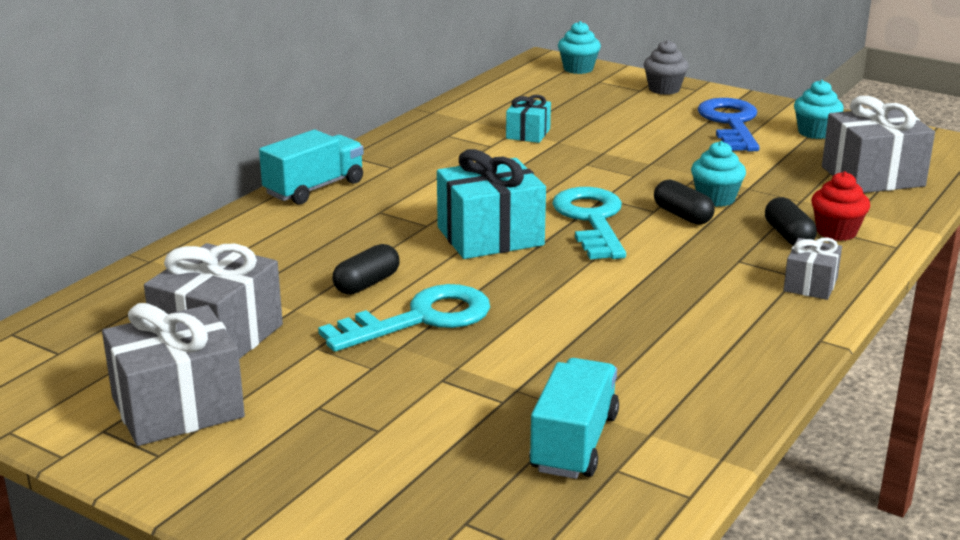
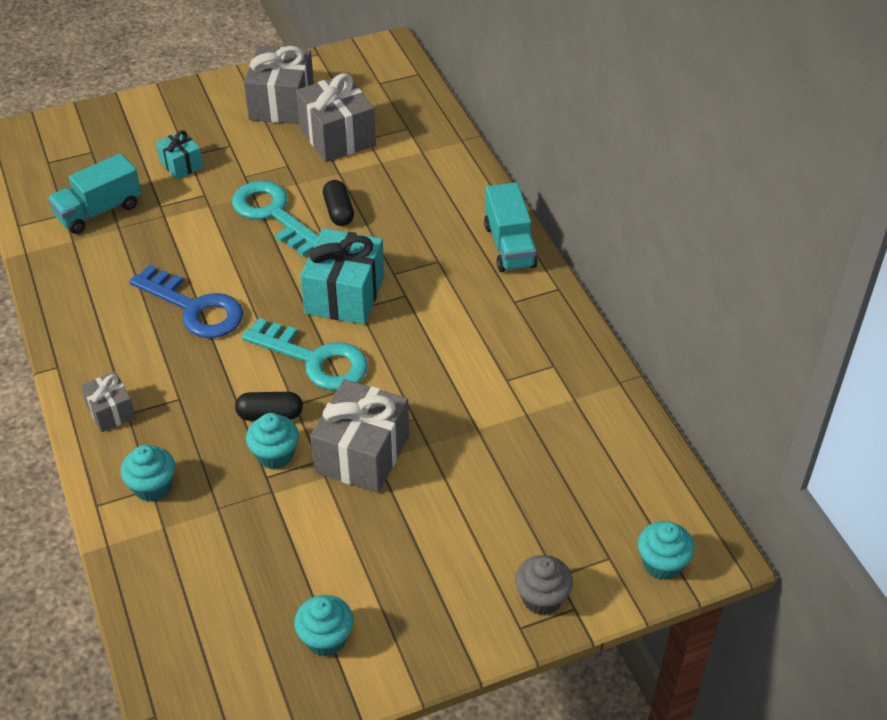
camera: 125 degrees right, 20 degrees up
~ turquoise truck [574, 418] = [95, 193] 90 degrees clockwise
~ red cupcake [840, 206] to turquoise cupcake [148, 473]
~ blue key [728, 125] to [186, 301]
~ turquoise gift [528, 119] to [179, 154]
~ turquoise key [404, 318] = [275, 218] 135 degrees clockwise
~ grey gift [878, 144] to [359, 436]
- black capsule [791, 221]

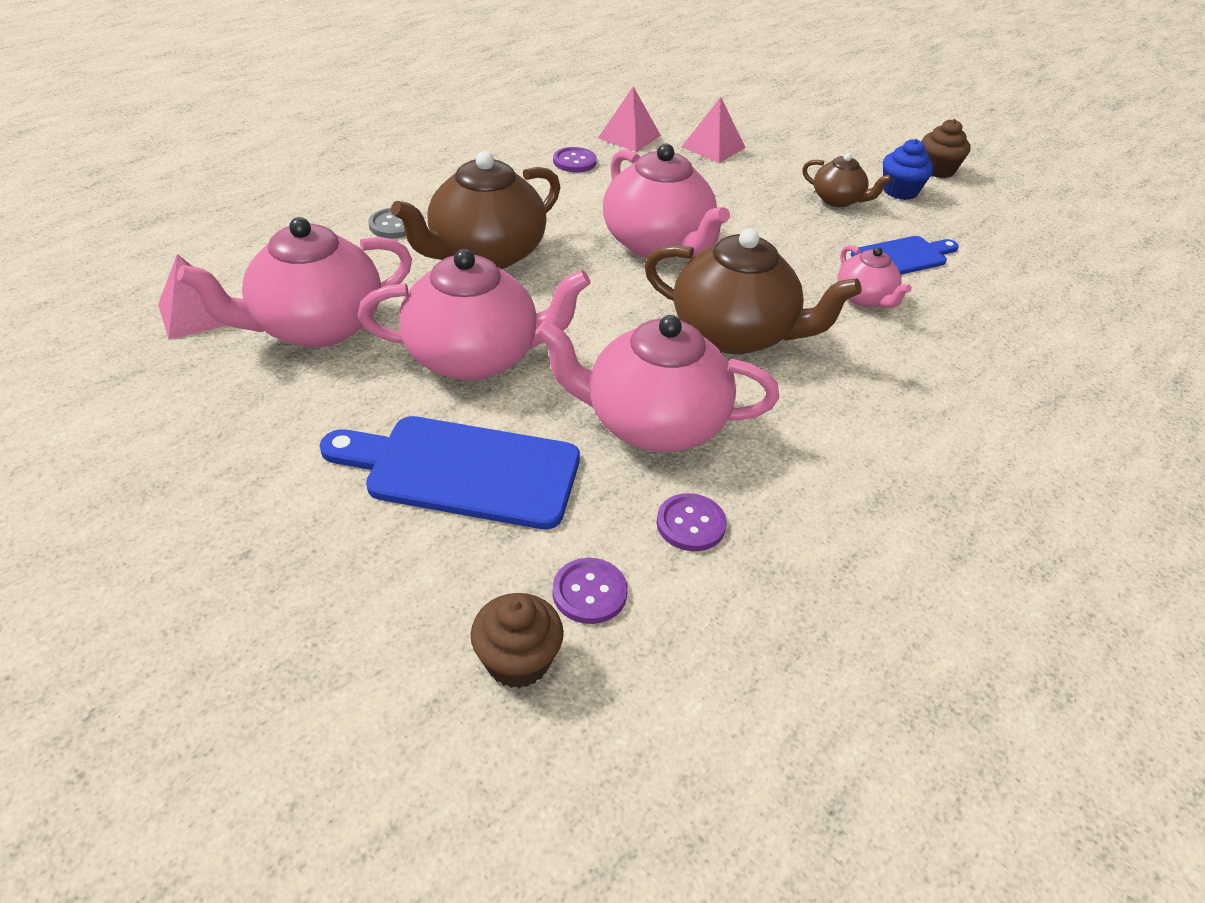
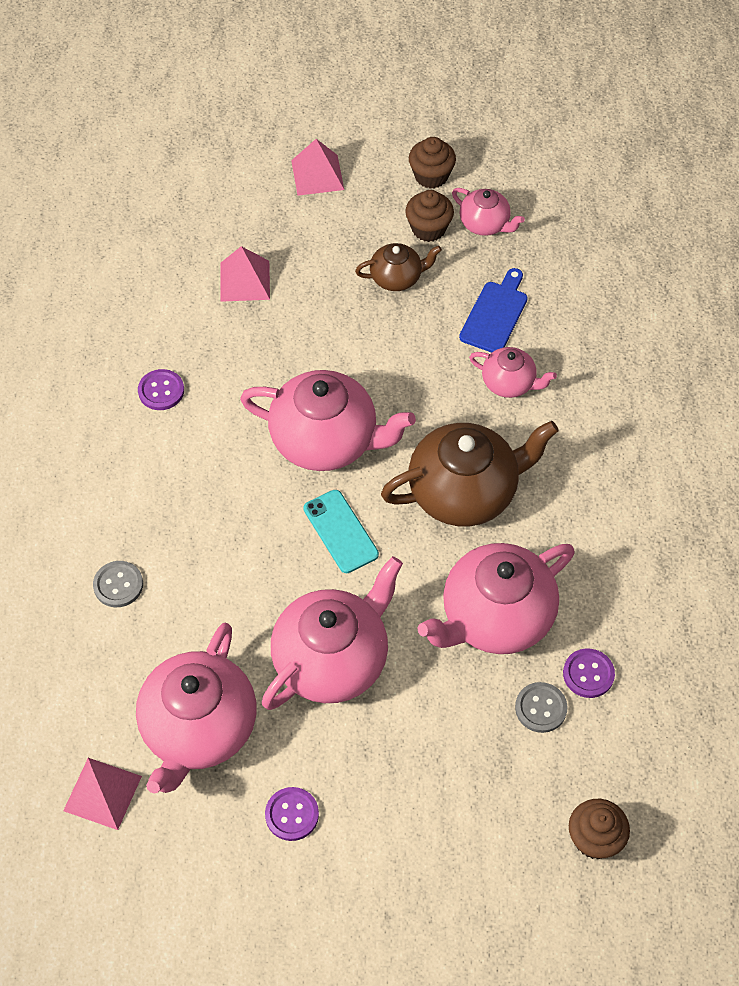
camera: 40 degrees left, 15 degrees up
~ purple button [590, 591] to [292, 814]
~ pink pyramid [629, 119] to [317, 167]
+ turquoise phone [341, 531]
~ blue cupcake [908, 169] to brown cupcake [429, 216]
+ pink teapot [488, 212]
+ grey button [541, 707]
- blue cutting board [450, 472]
- brown teapot [476, 210]

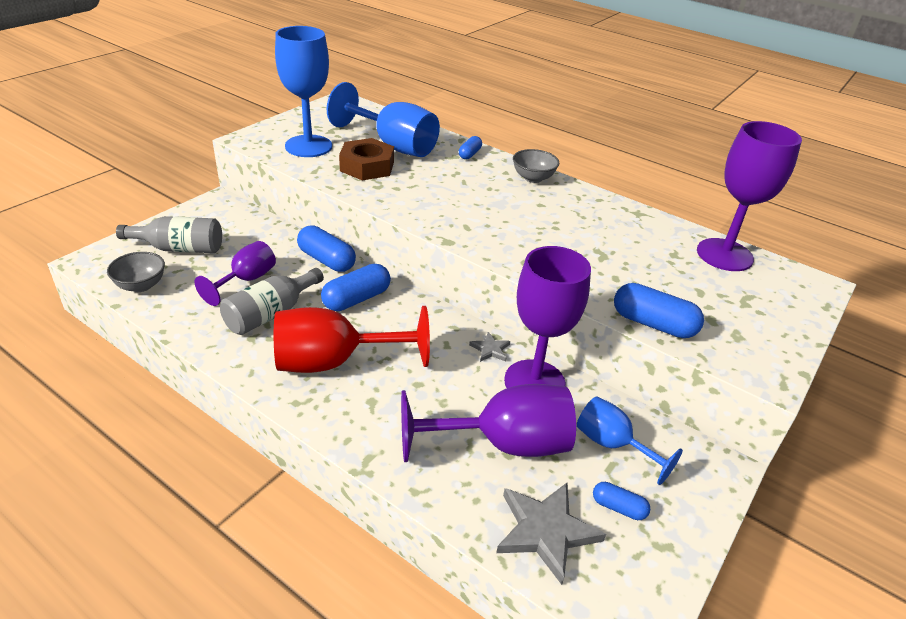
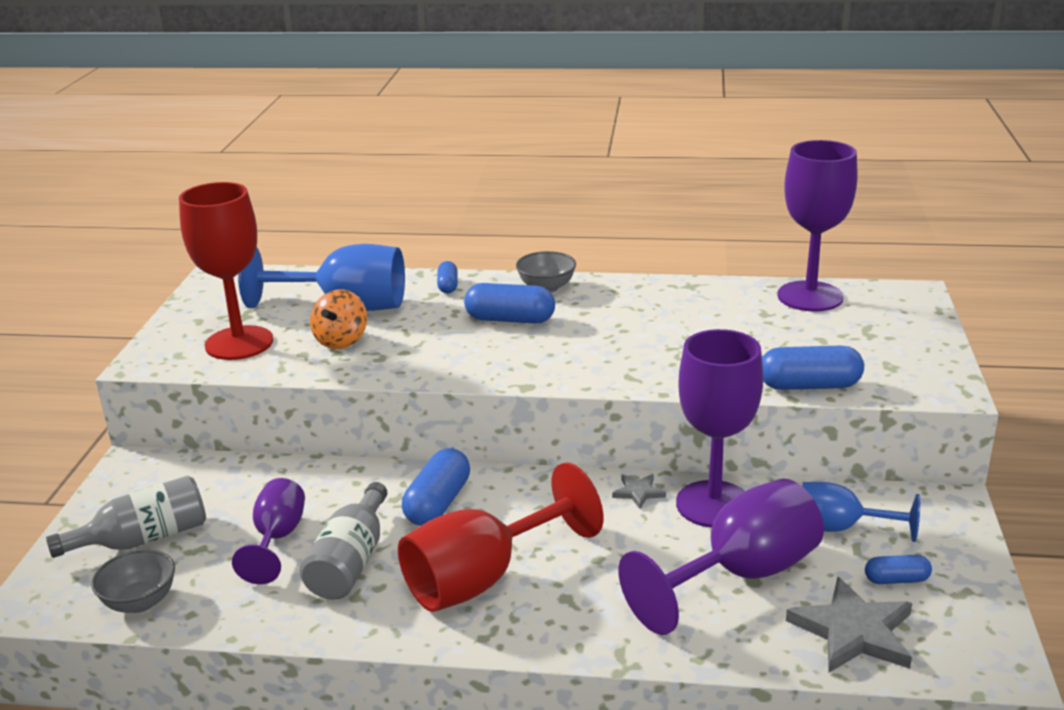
camera: 25 degrees left, 10 degrees down
~ blue goblet [303, 91] to red goblet [226, 271]
~ brown nut [366, 159] to orange spinning top [338, 319]
~ blue capsule [326, 248] to [509, 303]

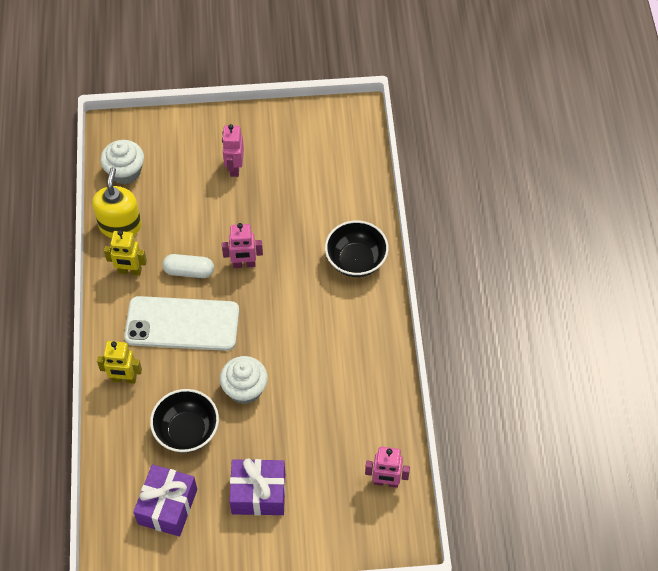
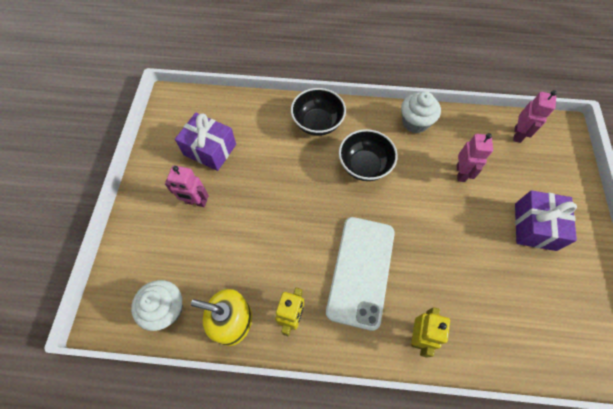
camera: 80 degrees left, 5 degrees up
~ purple gift [165, 500] to [205, 142]
~ black bowl [184, 421] to [368, 155]
~ white cupcake [244, 380] to [421, 112]
~ pink robot [242, 245] to [474, 157]
- white capsule [188, 266]

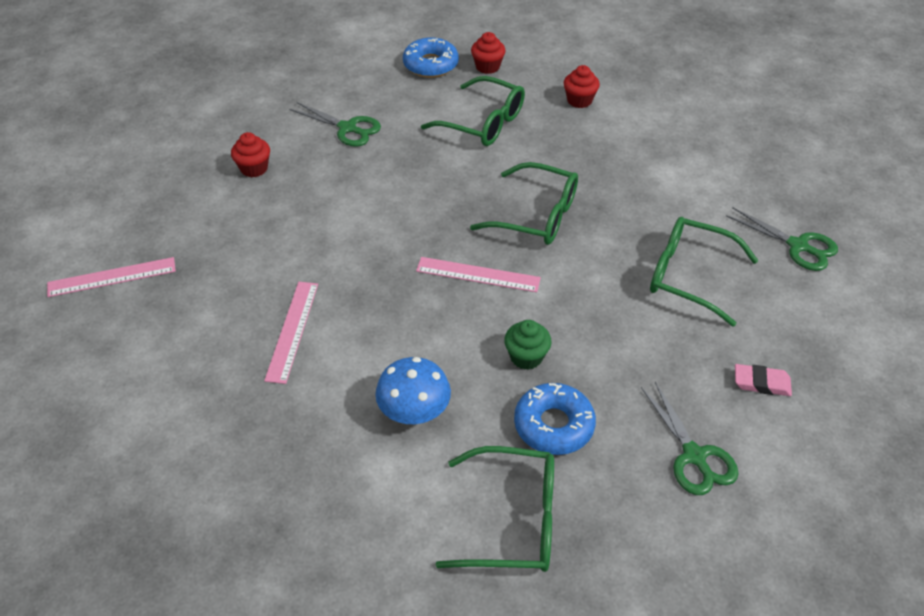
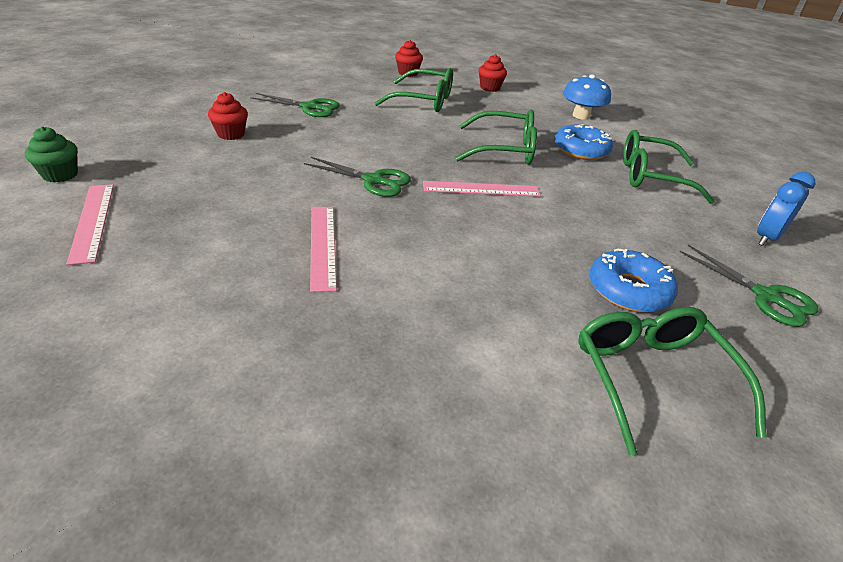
camera: 20 degrees left, 10 degrees down
~ green cupcake [528, 345] to [51, 155]
~ pink ruler [111, 277] = [90, 224] 75 degrees counterclockwise
~ green scissors [782, 239] to [357, 177]
~ blue donut [431, 57] to [583, 142]
~ blue mushroom [413, 390] to [587, 97]
~ green glasses [495, 509] = [672, 381] 90 degrees counterclockwise
~ pink eraser [763, 380] to blue clock [786, 209]

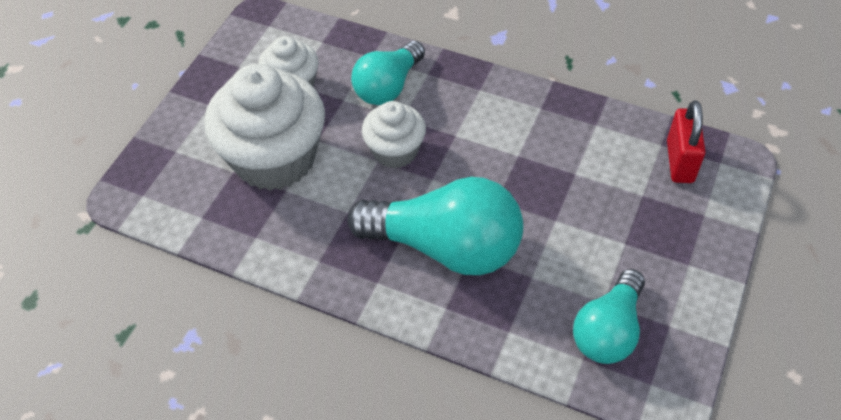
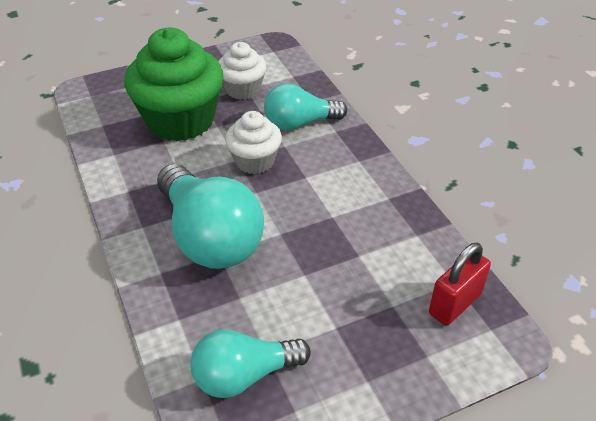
camera: 40 degrees right, 10 degrees down
~ white cupcake [264, 127] to green cupcake [174, 84]

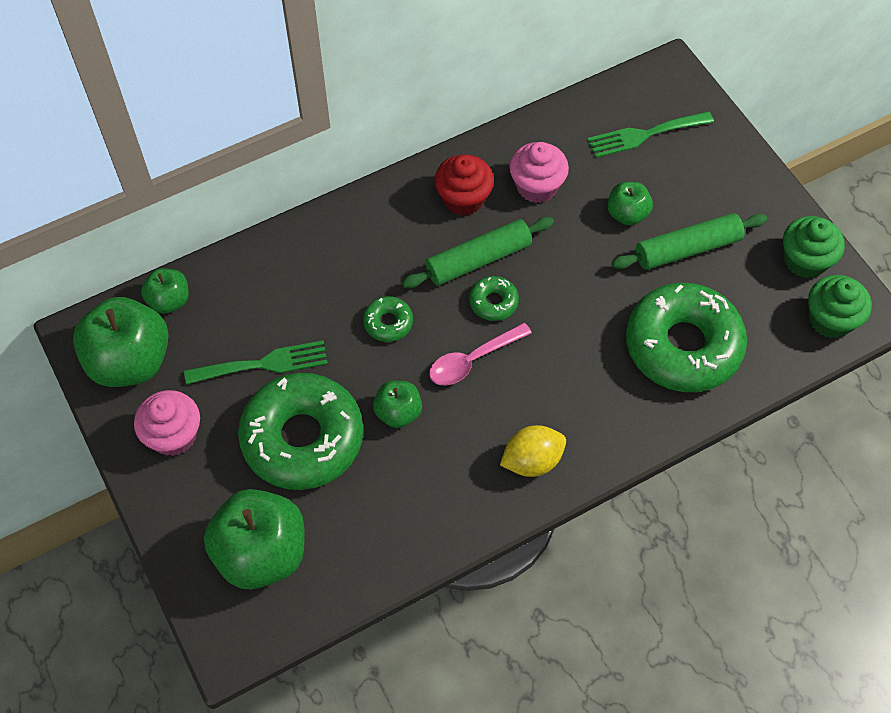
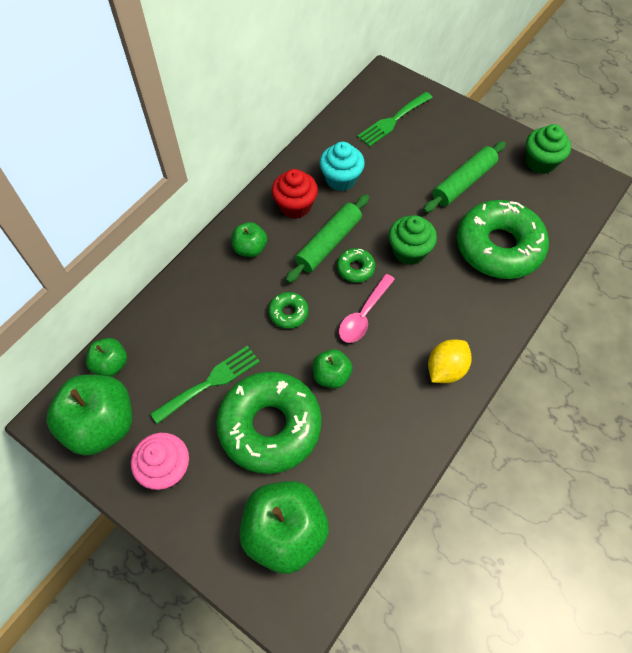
camera: 25 degrees left, 0 degrees up
~ green apple [630, 203] to [249, 239]
~ pink cupcake [539, 172] to turquoise cupcake [342, 166]
~ green cupcake [840, 306] to [413, 240]

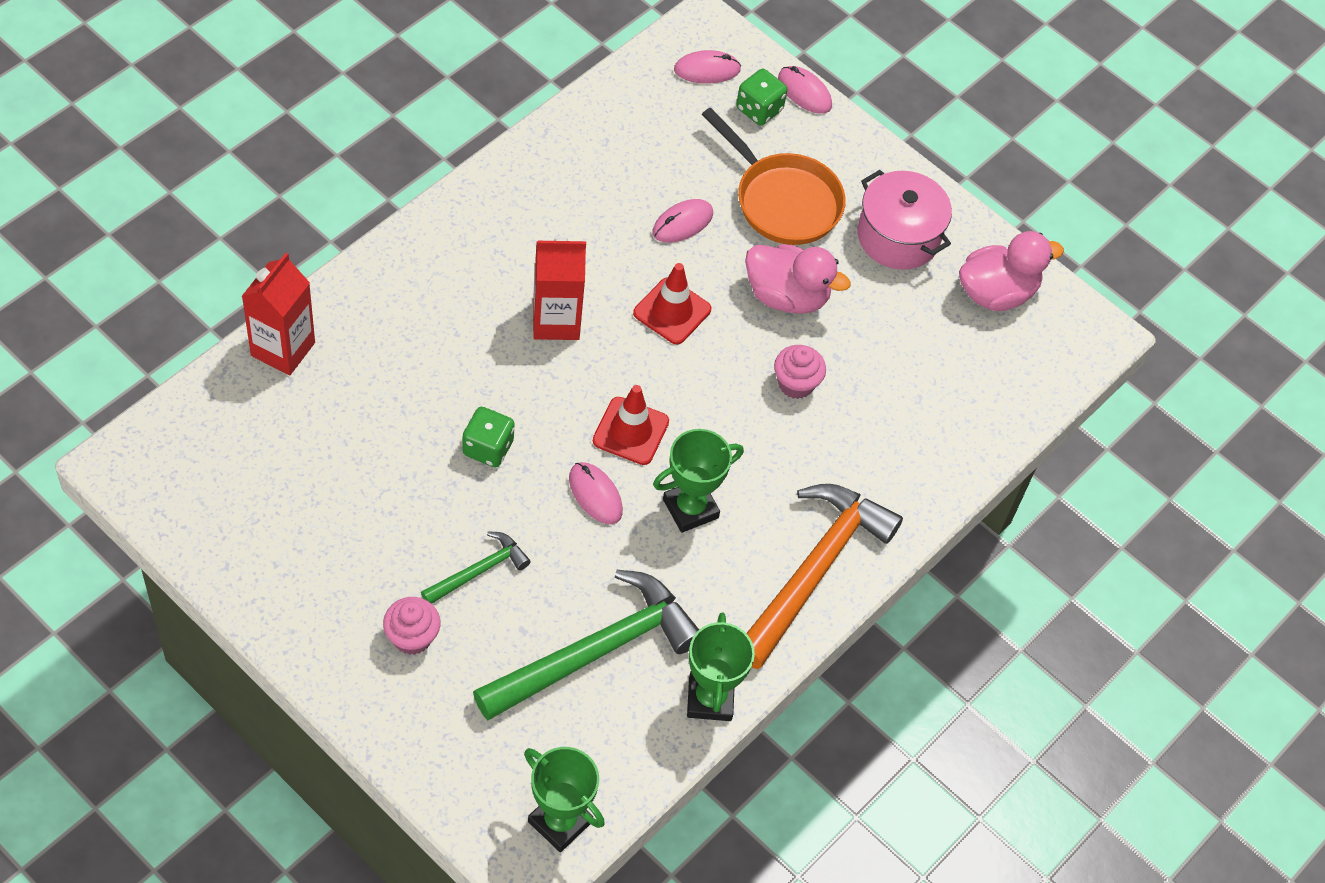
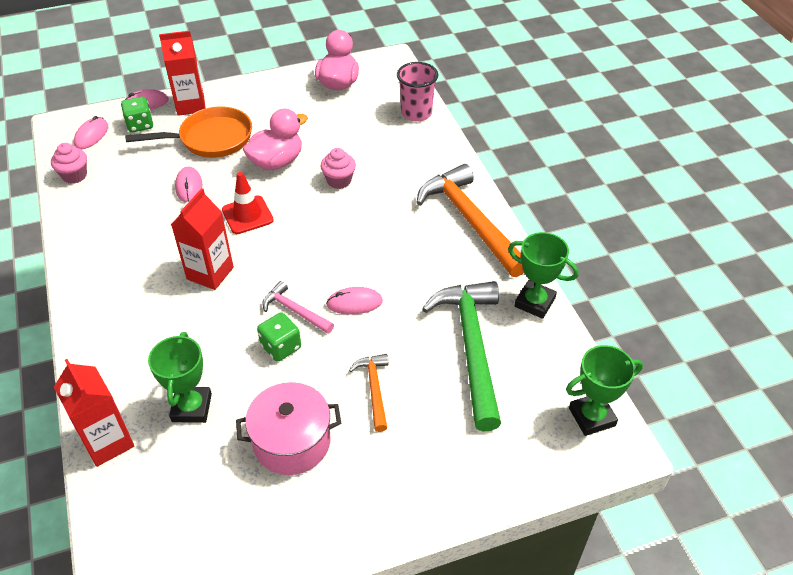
camera: 55 degrees left, 10 degrees down
~ pink cupcake [412, 626] to [69, 163]
~ green trophy [698, 481] to [180, 377]
+ red carton [182, 73]
~ pink pot [905, 220] to [288, 428]
+ pink hammer [298, 307]
~ green hammer [476, 567] to orange hammer [368, 393]
+ pink cup [417, 92]
- red traffic cone [631, 425]

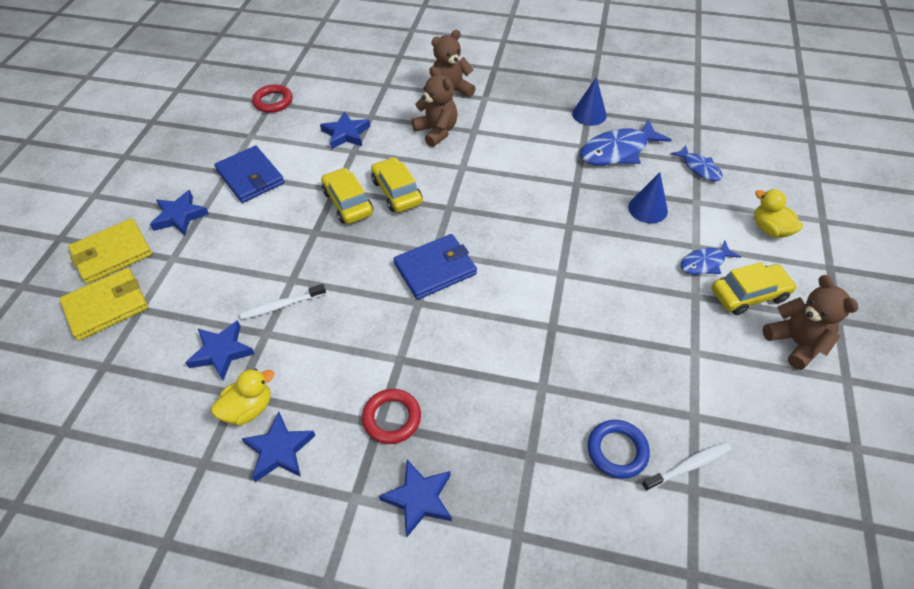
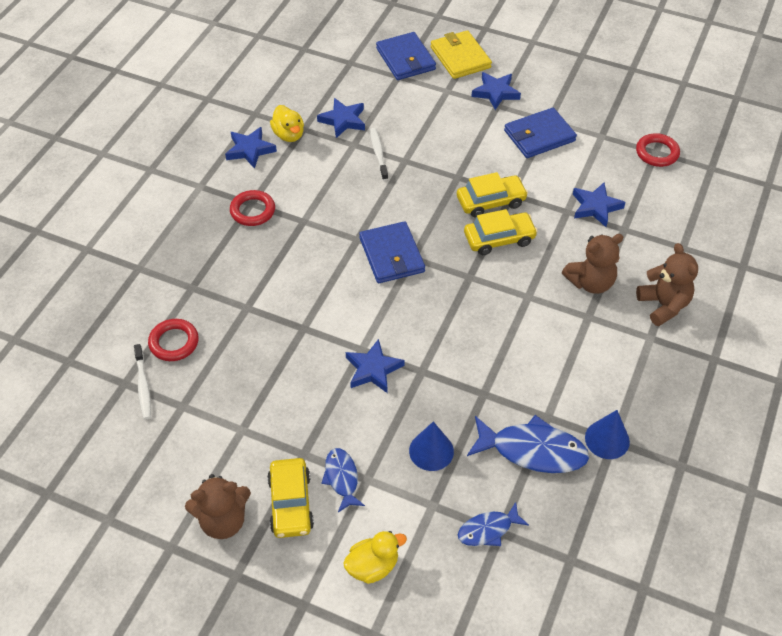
camera: 100 degrees right, 0 degrees up
~ blue ring [619, 449] to red ring [173, 340]
~ blue star [415, 498] to [375, 366]
~ yellow wallet [103, 304] to blue wallet [406, 56]
~ blue fish [625, 142] = [528, 444] 120 degrees clockwise

